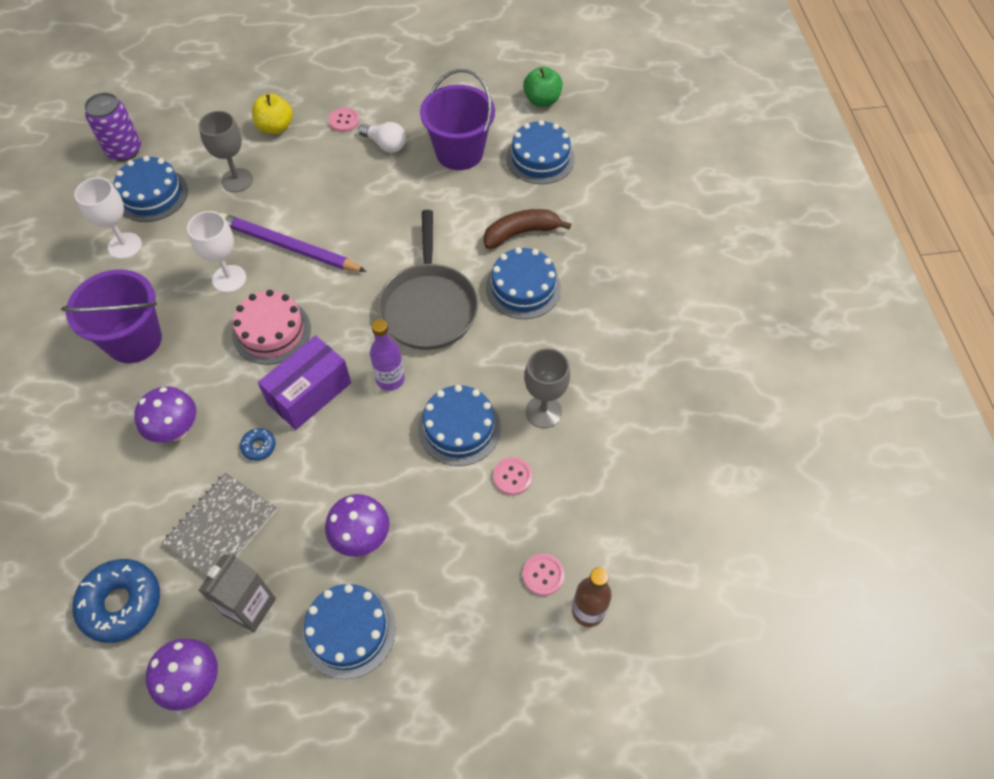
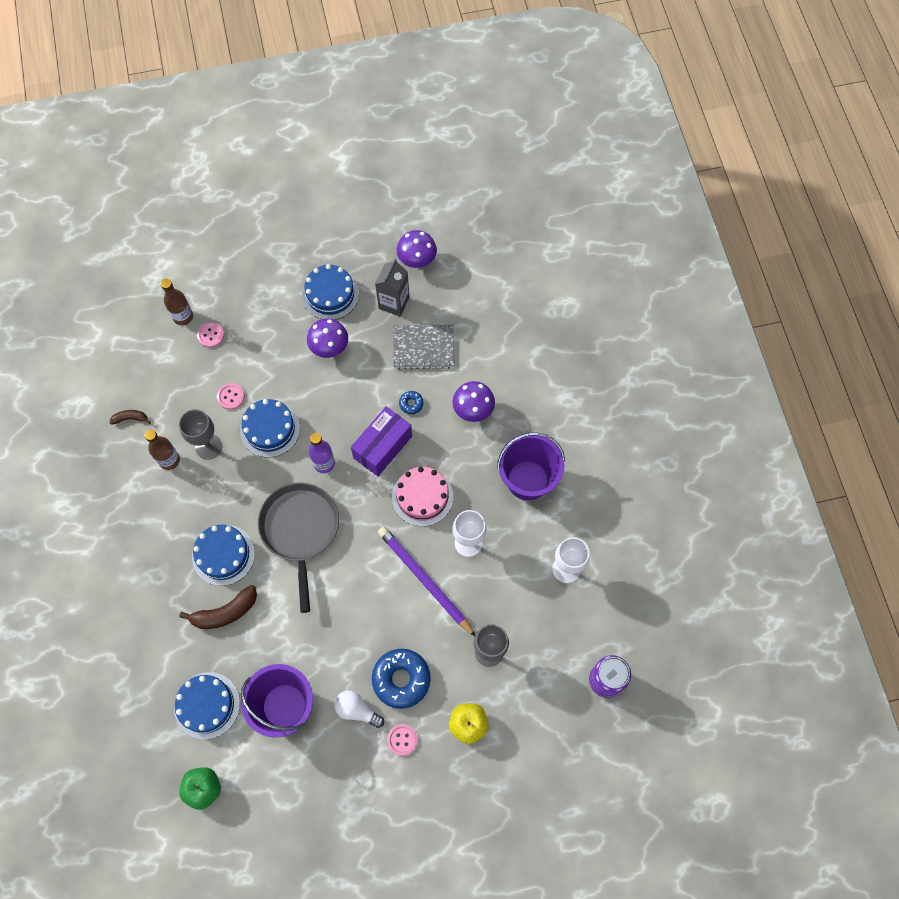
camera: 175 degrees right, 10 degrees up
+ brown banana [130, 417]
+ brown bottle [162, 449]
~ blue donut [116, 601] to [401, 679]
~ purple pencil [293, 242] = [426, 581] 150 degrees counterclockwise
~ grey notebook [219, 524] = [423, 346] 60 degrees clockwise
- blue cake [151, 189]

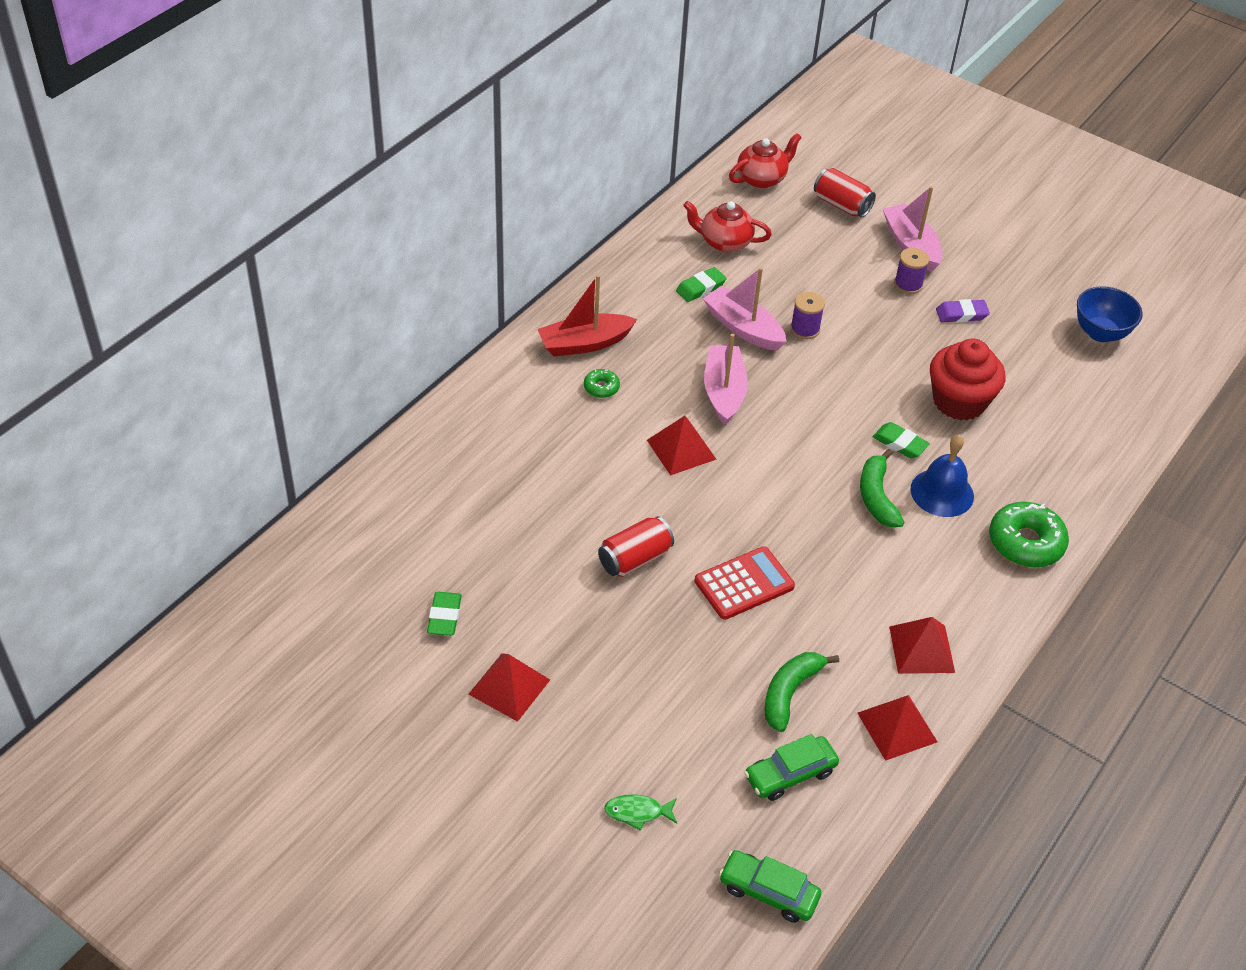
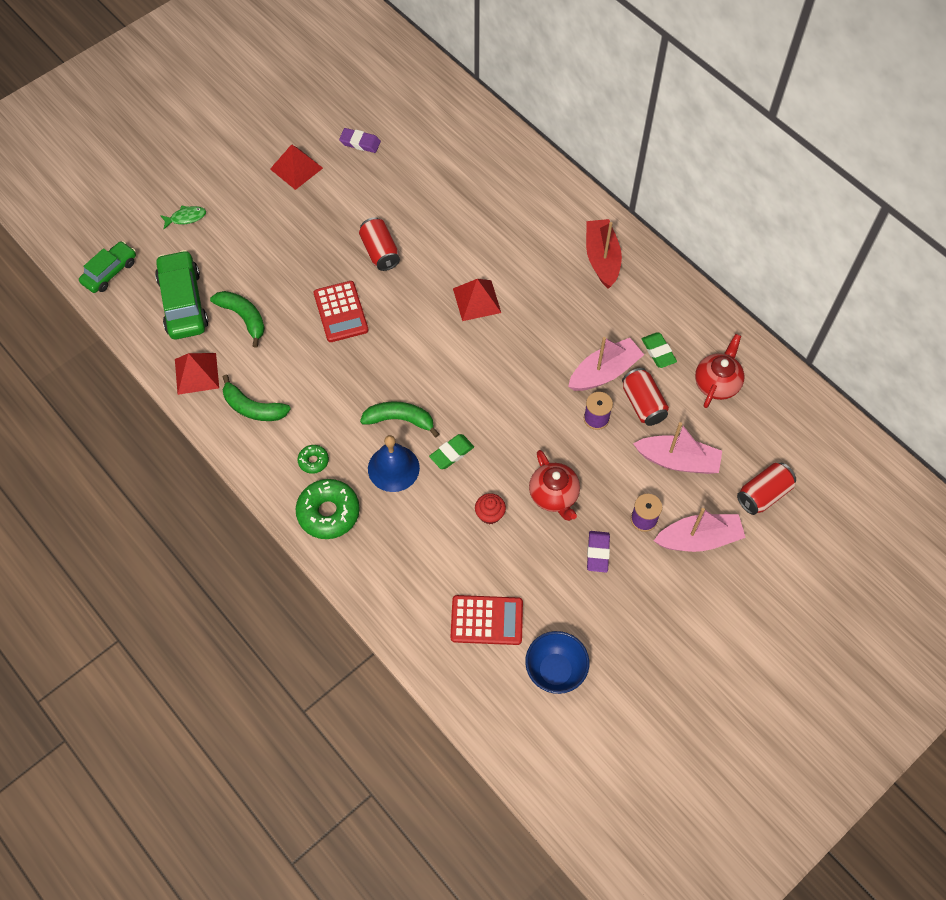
camera: 105 degrees right, 15 degrees up
~ green car [791, 767] = [181, 294] x1.57
~ green fish [640, 812] = [183, 217] 60 degrees clockwise
~ red pyramid [922, 645] to green banana [257, 398]
~ green donut [602, 383] to [313, 459]
~ green eraser [444, 614] to purple eraser [360, 140]
+ red calculator [486, 620]
~ red cupcake [967, 379] = [490, 508] x0.47
~ red teapot [765, 160] to [554, 485]
+ red can [645, 397]
~ pink boat [726, 379] to [677, 448]

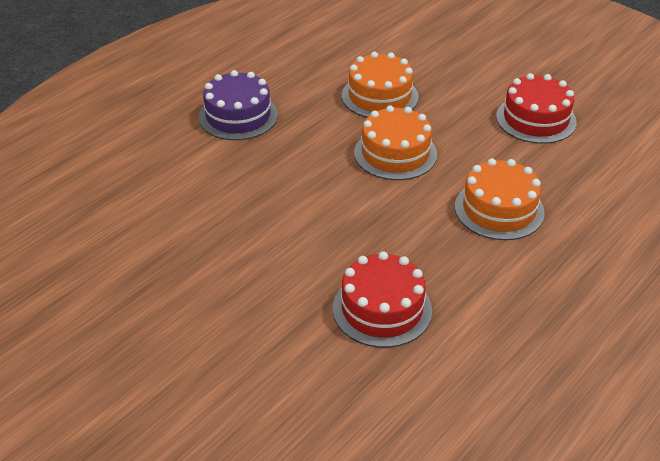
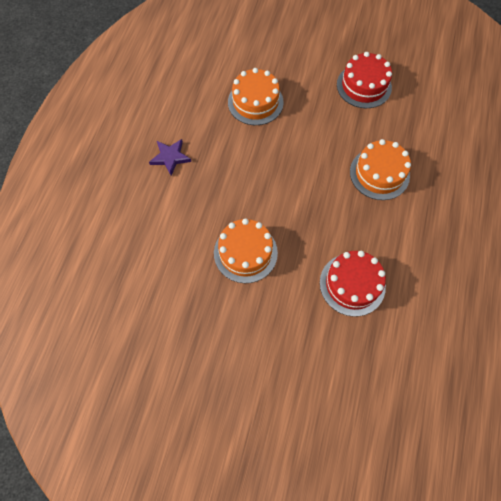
camera: 25 degrees left, 25 degrees up
~ purple cake [238, 105] to purple star [170, 157]
~ orange cake [395, 142] to [246, 250]

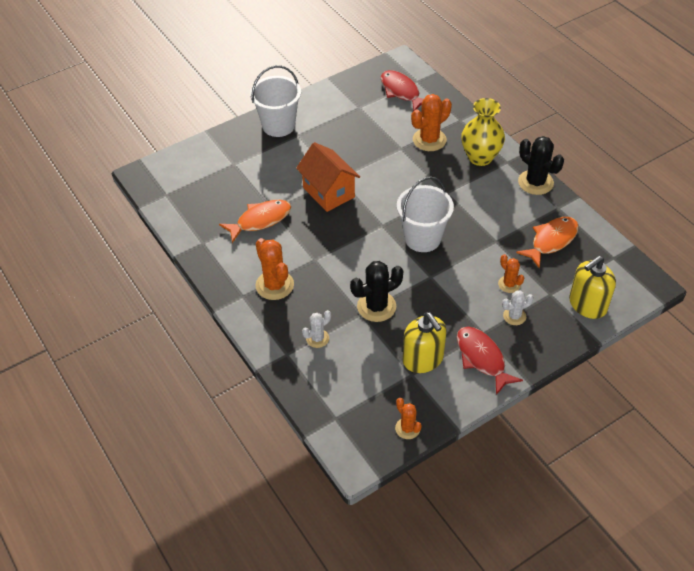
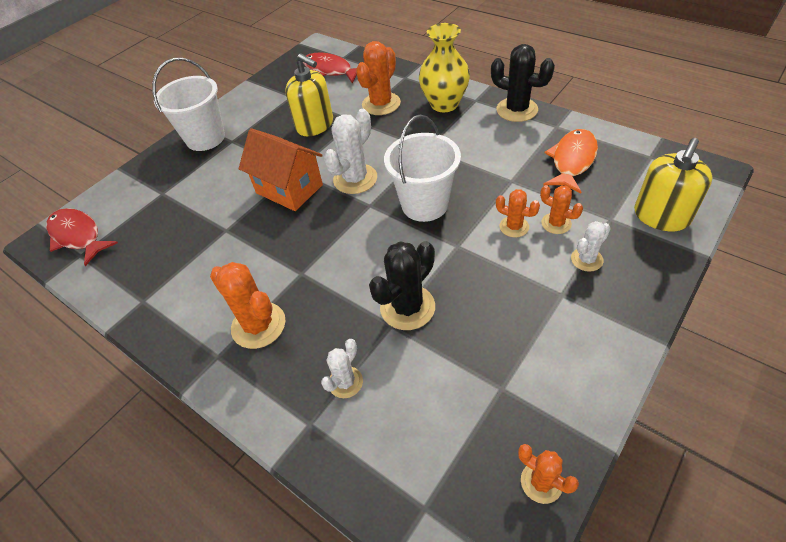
camera: 15 degrees left, 0 degrees up
~ red fish [490, 361] to [82, 237]
~ yellow soap dispenser [424, 342] to [309, 94]
+ white cactus [350, 151]
+ orange cactus [518, 213]
- orange fish [255, 221]

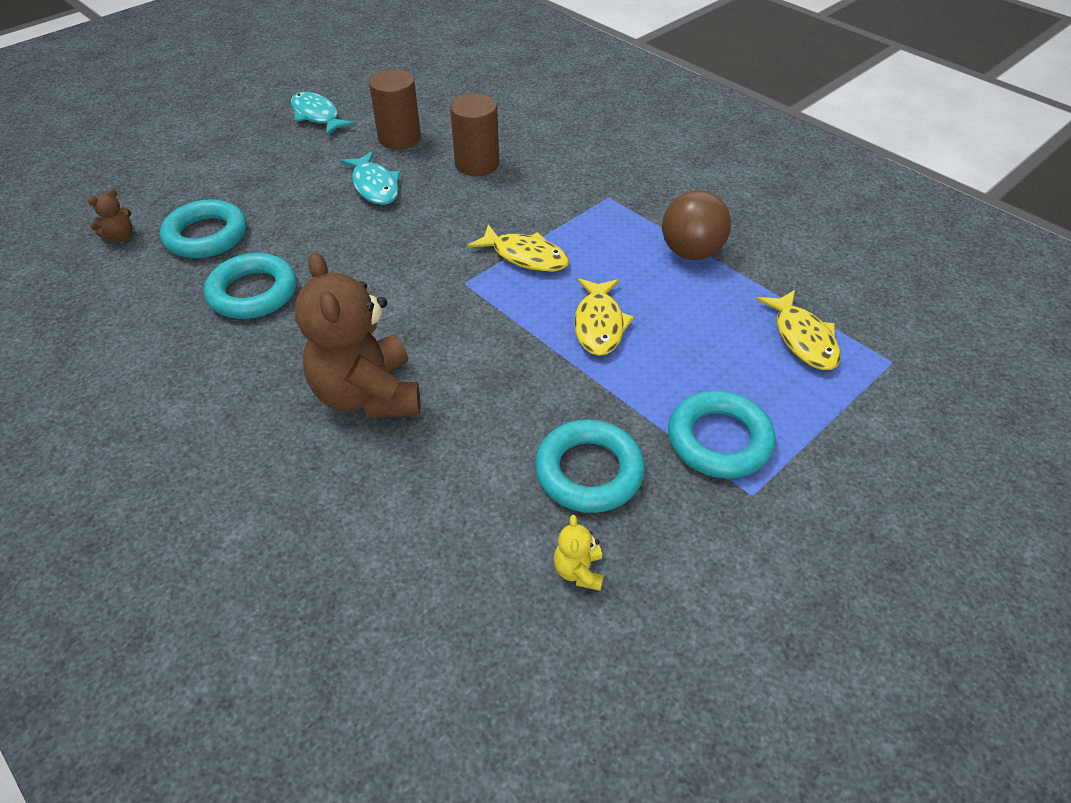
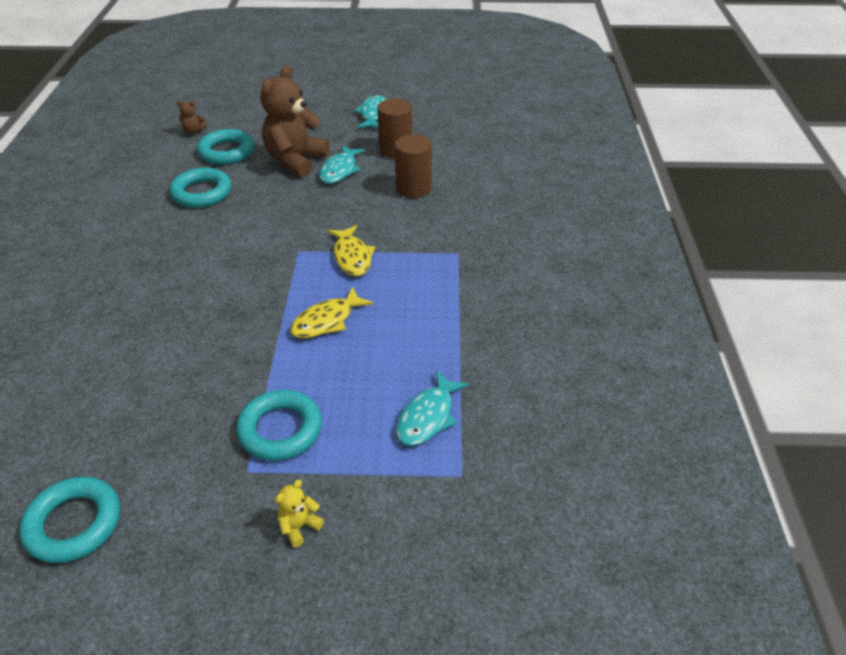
camera: 45 degrees right, 5 degrees down
~ turquoise ring [590, 466] to [69, 519]
~ brown teddy bear [357, 335] to [294, 121]
~ yellow teddy bear [579, 553] to [299, 513]
~ yellow fish [798, 330] to turquoise fish [432, 408]
- brown ball [696, 225]

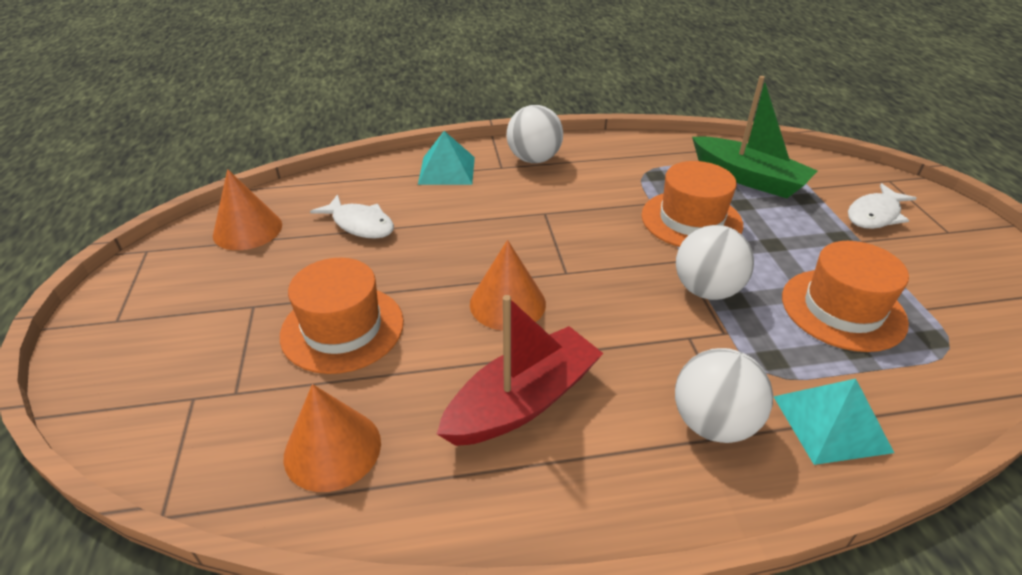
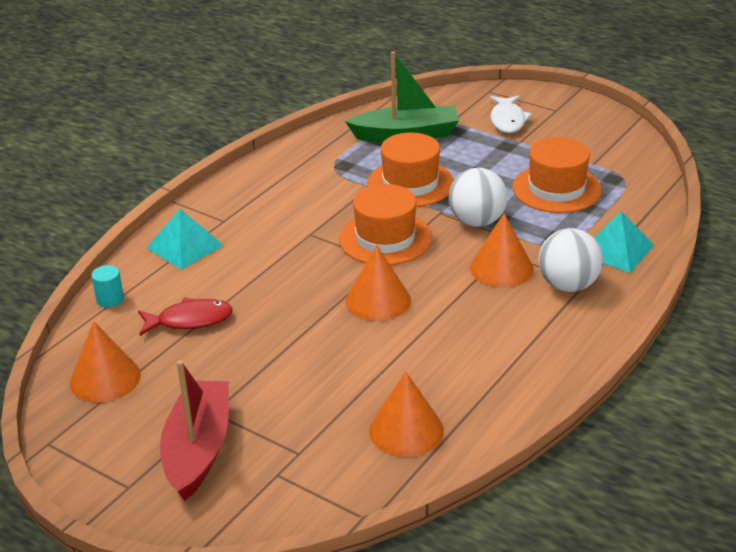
camera: 45 degrees left, 5 degrees down
+ turquoise cylinder [107, 286]
~ white fish [352, 216] to red fish [185, 316]
~ red boat [520, 370] to [194, 430]
~ orange hat [342, 316] to [385, 224]
+ orange cone [502, 250]
- white ball [535, 134]

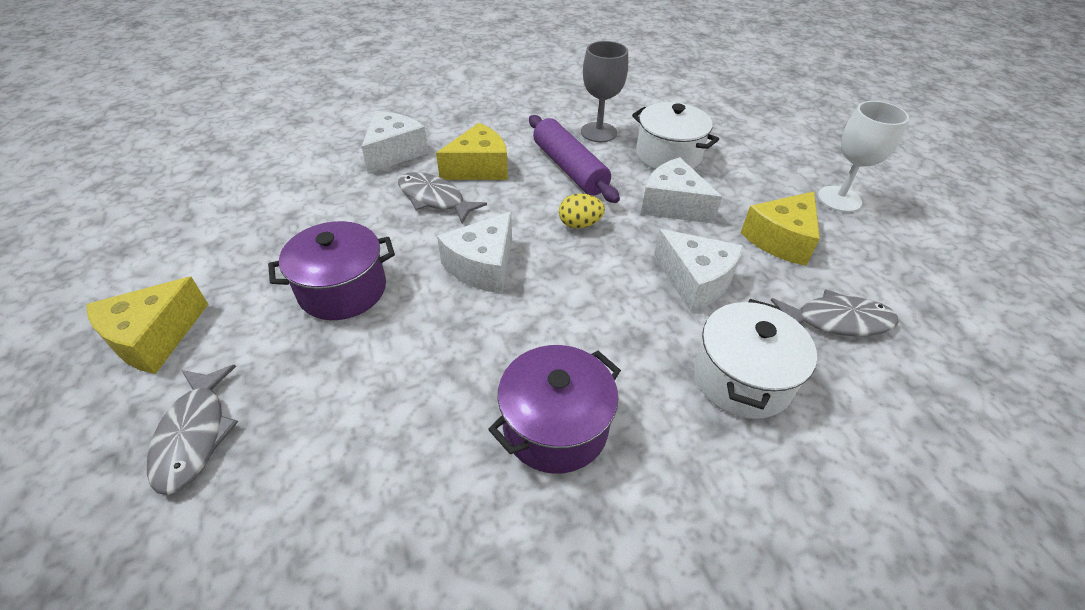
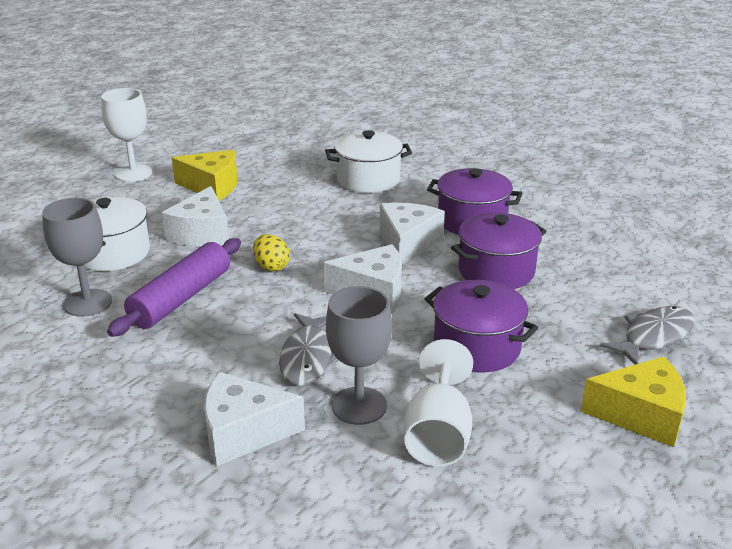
camera: 120 degrees left, 15 degrees down
+ grey goblet [359, 355]
~ white cheese [698, 270] to [412, 234]
+ white goblet [438, 402]
+ purple pot [499, 250]
- yellow cheese [472, 151]
- grey fish [835, 312]

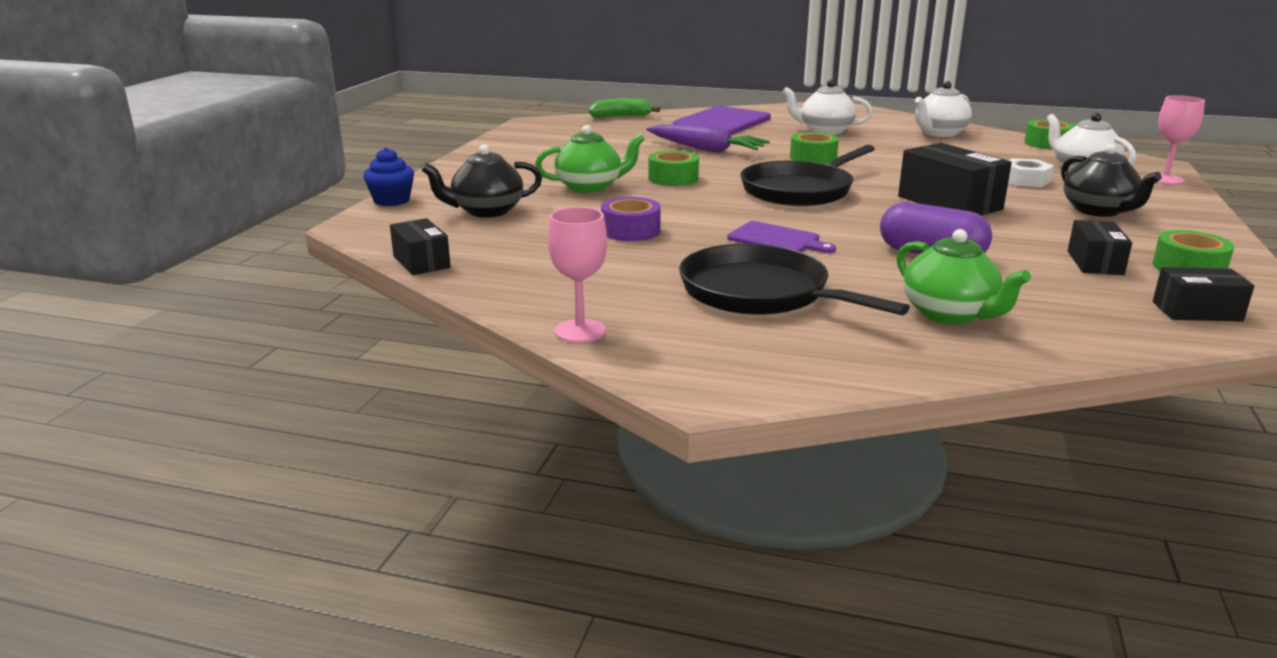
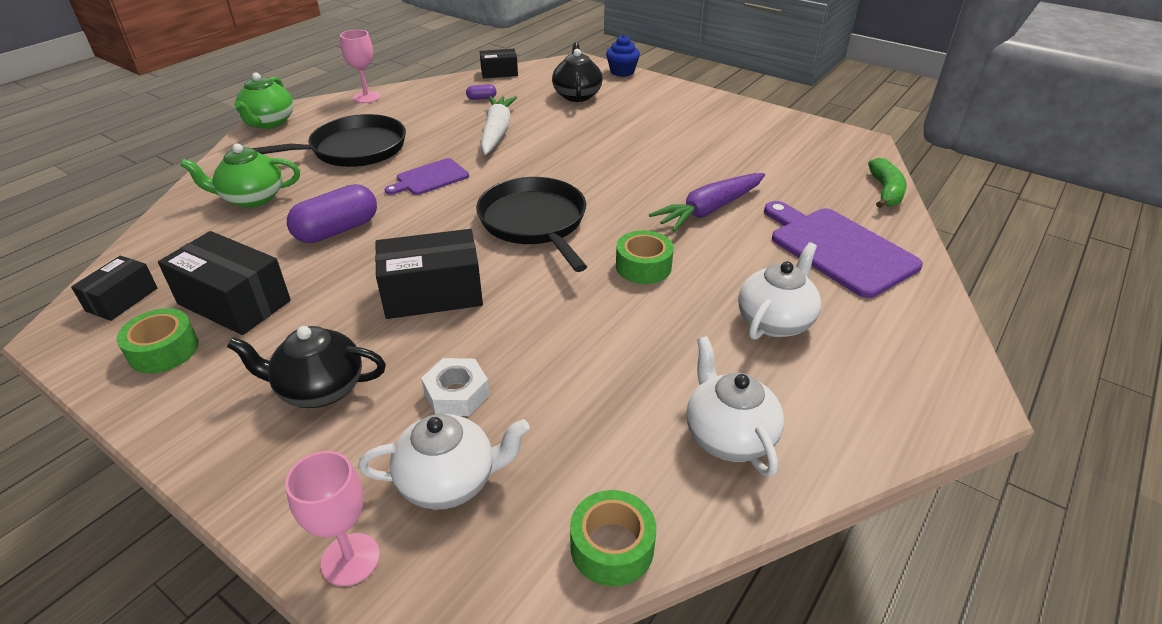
camera: 110 degrees right, 15 degrees up
~ black box [1100, 247] = [224, 283] x1.69
~ green teapot [590, 159] to [263, 101]
+ purple capsule [481, 92]
~ purple tape [631, 219] to white carrot [499, 125]
- green tape [674, 168]

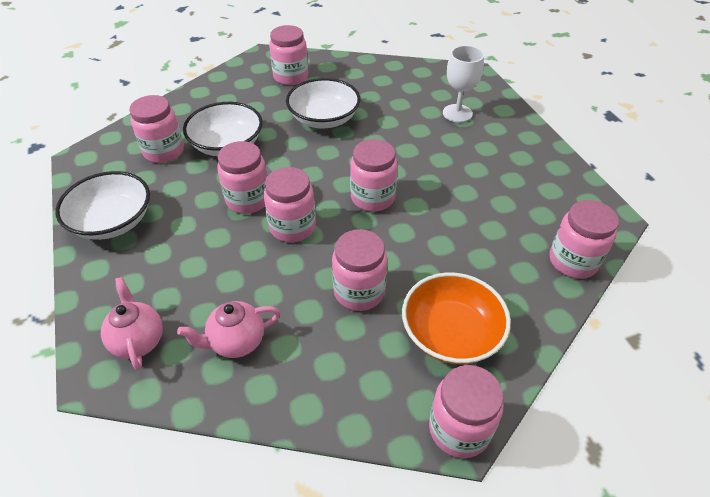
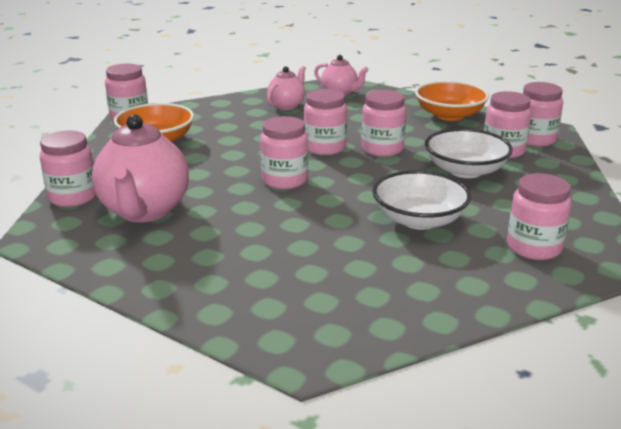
camera: 145 degrees right, 20 degrees down
+ pink teapot [140, 168]
~ white bowl [102, 205] to orange bowl [452, 101]
~ pink jar [359, 270] to [543, 114]
- white goblet [463, 84]

